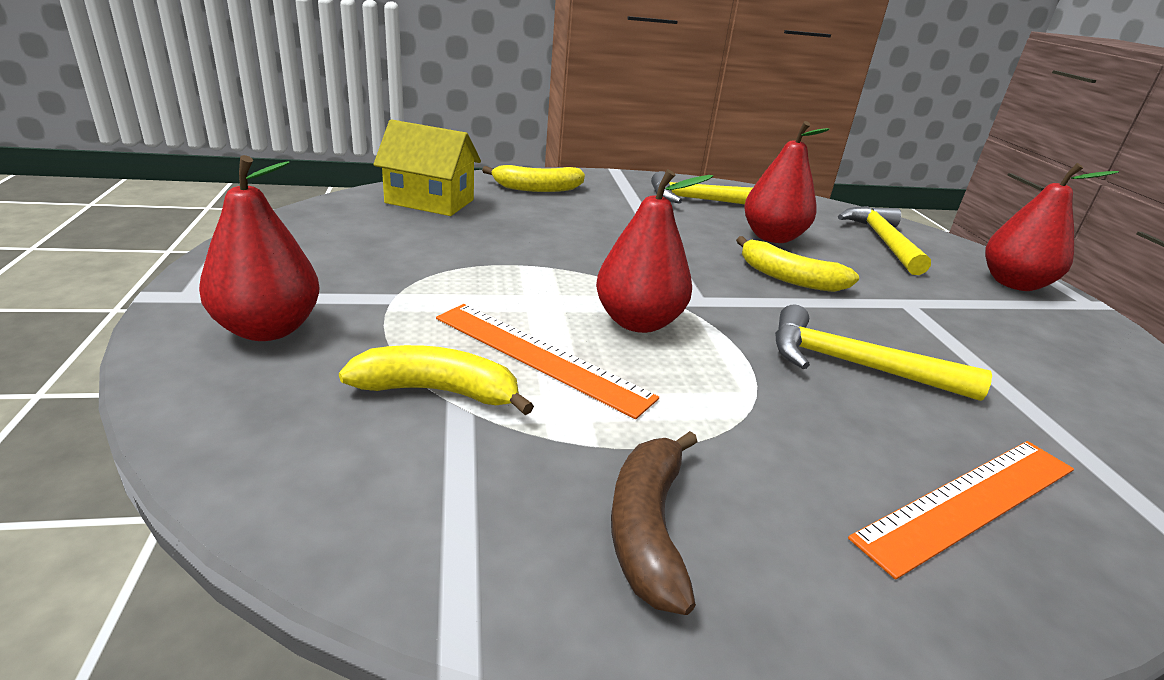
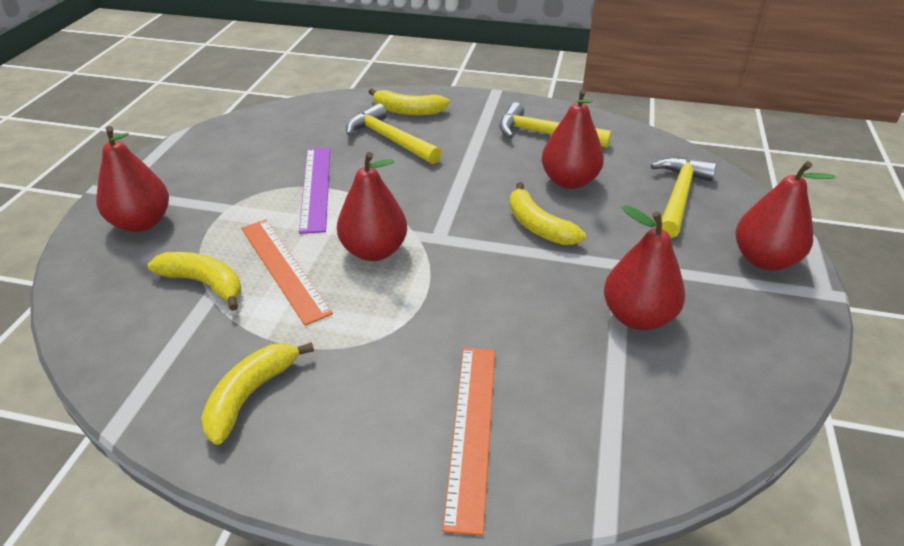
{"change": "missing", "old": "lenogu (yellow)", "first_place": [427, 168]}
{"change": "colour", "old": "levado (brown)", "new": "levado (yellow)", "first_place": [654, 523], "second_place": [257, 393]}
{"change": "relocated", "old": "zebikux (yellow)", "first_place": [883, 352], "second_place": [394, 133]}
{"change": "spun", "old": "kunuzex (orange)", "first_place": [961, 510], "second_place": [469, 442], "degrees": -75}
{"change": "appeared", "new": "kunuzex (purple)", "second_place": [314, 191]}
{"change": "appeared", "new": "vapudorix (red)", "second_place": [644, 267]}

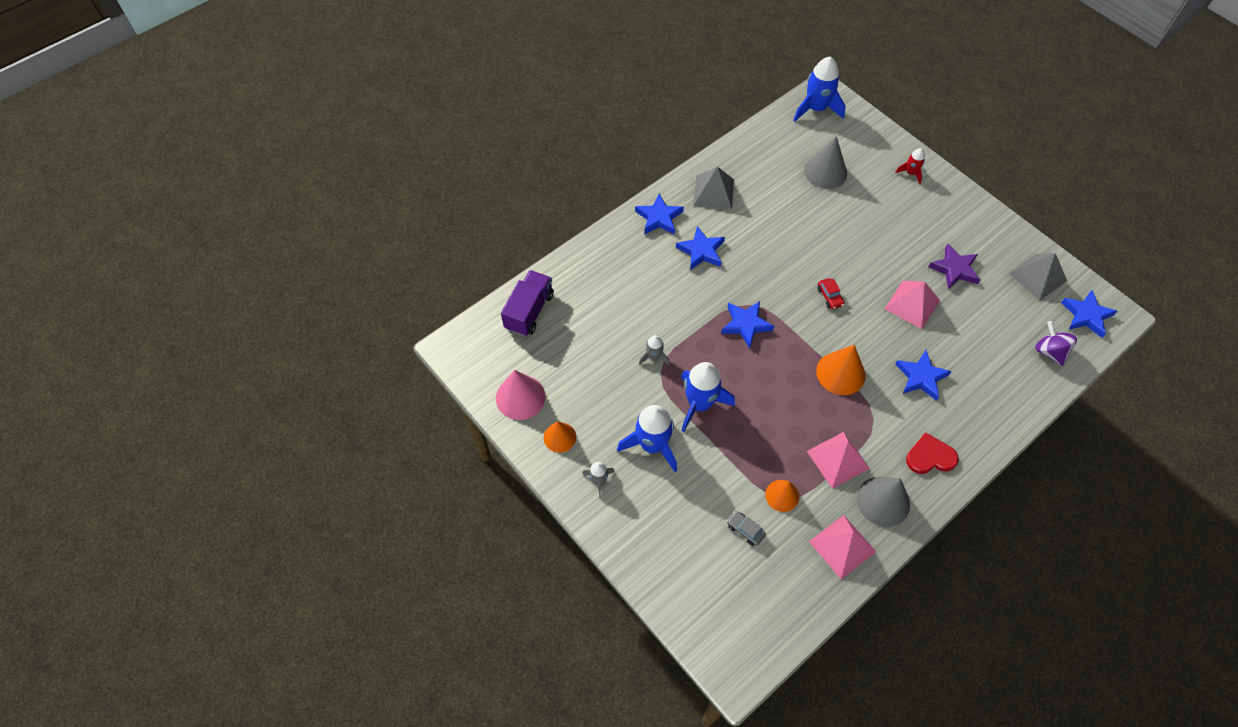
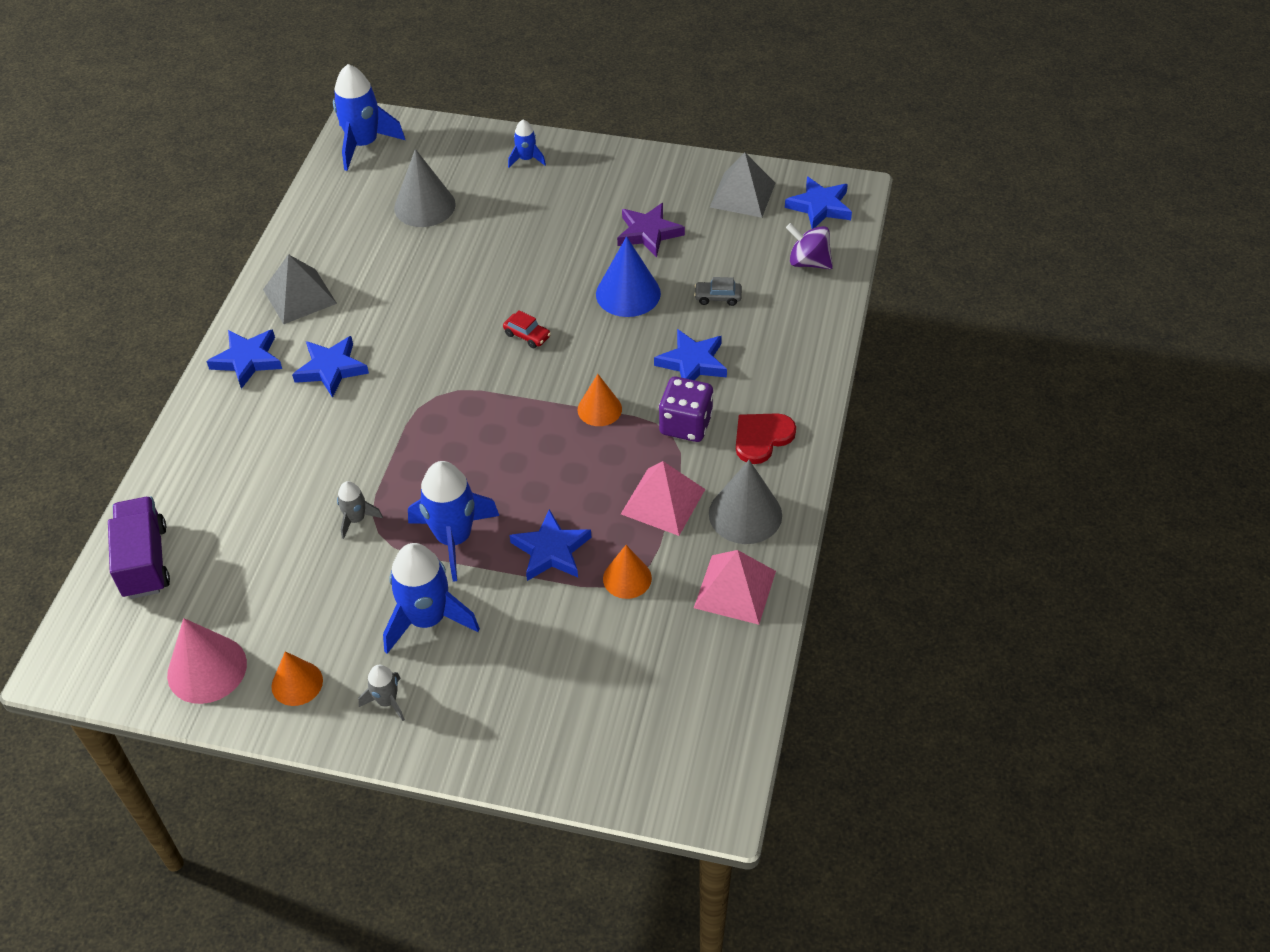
{"change": "relocated", "old": "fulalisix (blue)", "first_place": [747, 324], "second_place": [550, 545]}
{"change": "relocated", "old": "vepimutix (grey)", "first_place": [746, 528], "second_place": [718, 291]}
{"change": "size", "old": "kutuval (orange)", "first_place": [841, 370], "second_place": [600, 400], "factor": 0.64}
{"change": "exchanged", "old": "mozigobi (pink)", "new": "kutuval (blue)", "first_place": [912, 305], "second_place": [628, 276]}
{"change": "colour", "old": "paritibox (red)", "new": "paritibox (blue)", "first_place": [910, 166], "second_place": [527, 143]}
{"change": "appeared", "new": "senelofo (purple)", "second_place": [686, 409]}

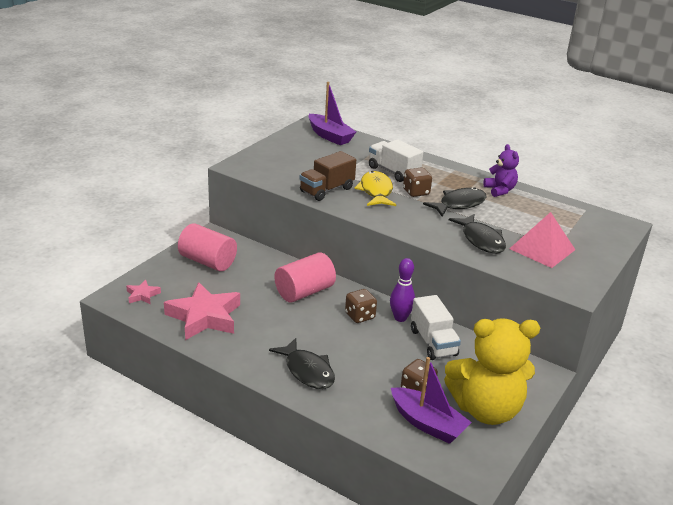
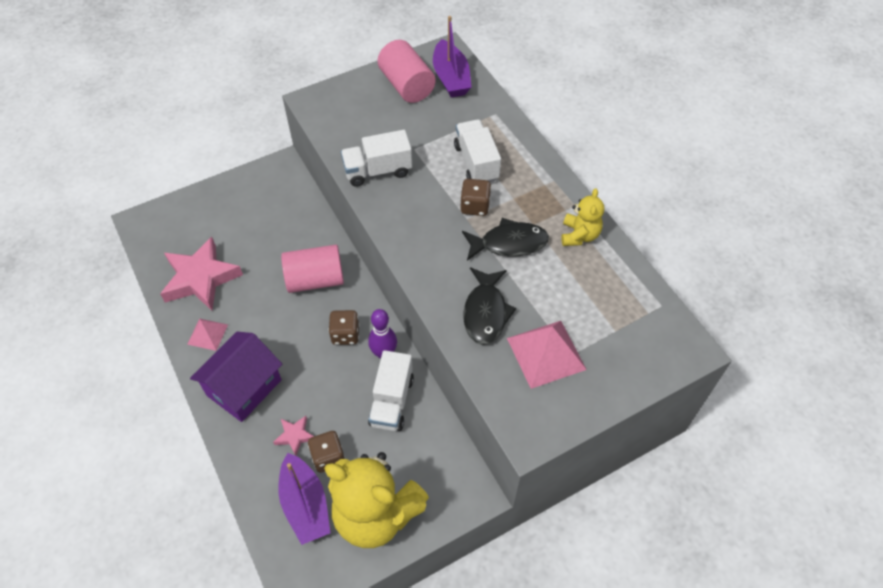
{"change": "relocated", "old": "fulalisix (pink)", "first_place": [143, 292], "second_place": [293, 436]}
{"change": "relocated", "old": "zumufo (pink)", "first_place": [207, 247], "second_place": [406, 71]}
{"change": "exchanged", "old": "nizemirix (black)", "new": "lenogu (purple)", "first_place": [302, 363], "second_place": [236, 377]}
{"change": "colour", "old": "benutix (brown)", "new": "benutix (white)", "first_place": [327, 176], "second_place": [376, 158]}
{"change": "missing", "old": "nizemirix (yellow)", "first_place": [375, 188]}
{"change": "colour", "old": "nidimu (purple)", "new": "nidimu (yellow)", "first_place": [501, 170], "second_place": [582, 217]}
{"change": "appeared", "new": "mozigobi (pink)", "second_place": [207, 334]}

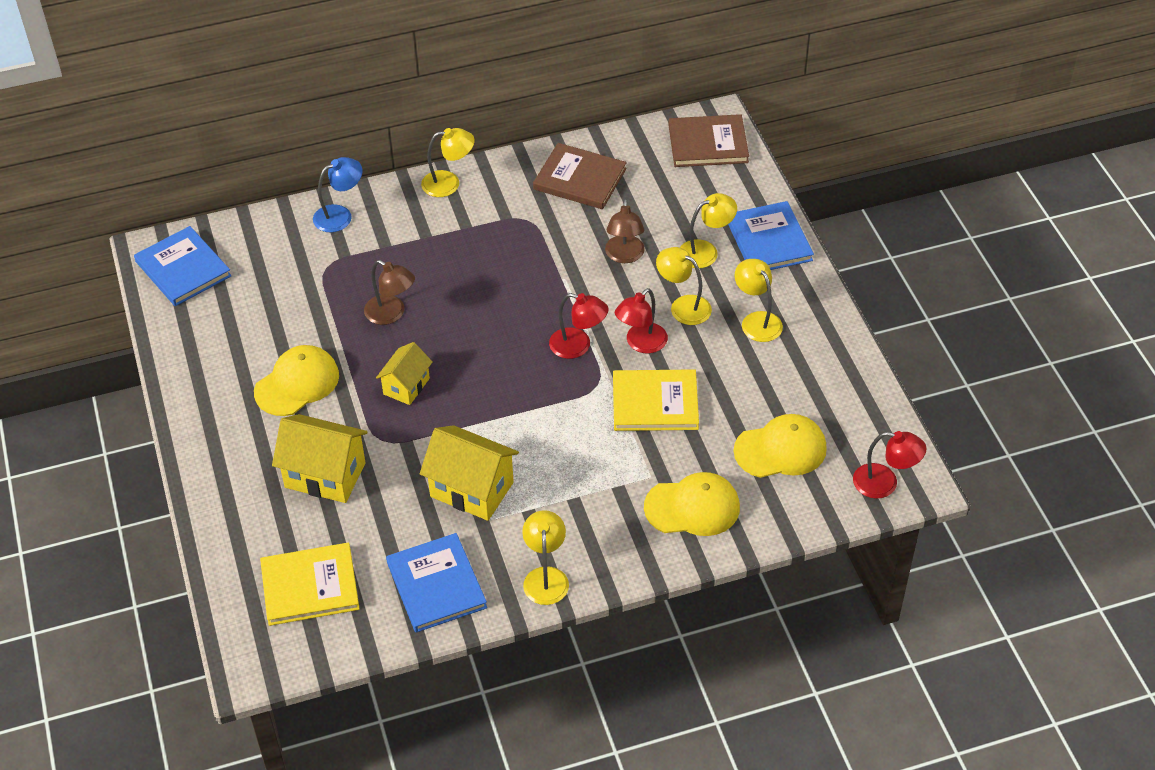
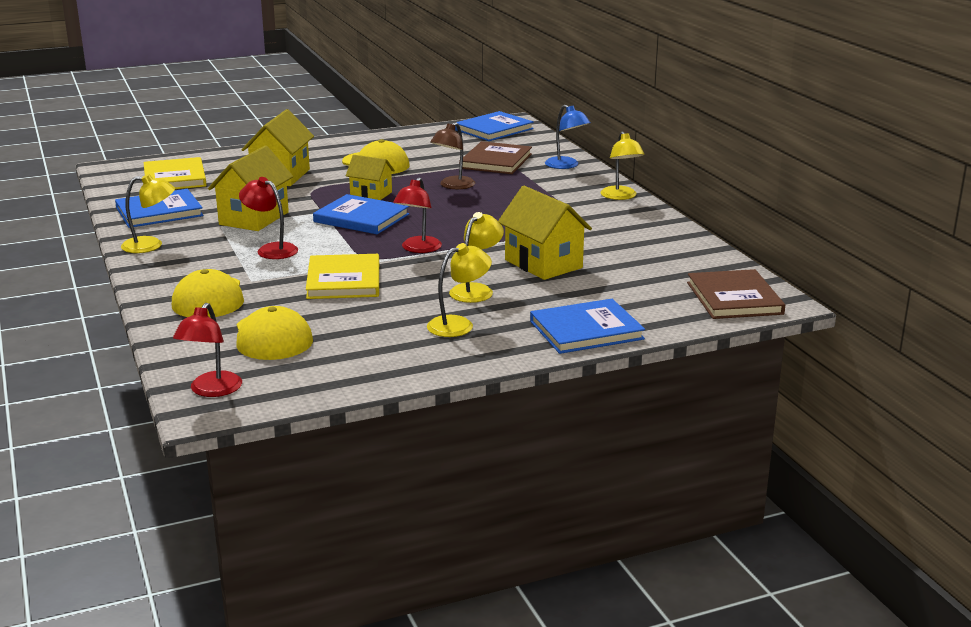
{"change": "relocated", "old": "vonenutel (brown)", "first_place": [580, 176], "second_place": [495, 157]}
{"change": "exchanged", "old": "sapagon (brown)", "new": "lenogu (yellow)", "first_place": [625, 231], "second_place": [545, 233]}
{"change": "relocated", "old": "sapagon (red)", "first_place": [641, 320], "second_place": [268, 218]}
{"change": "missing", "old": "sapagon (yellow)", "first_place": [708, 230]}
{"change": "appeared", "new": "vonenutel (blue)", "second_place": [361, 214]}

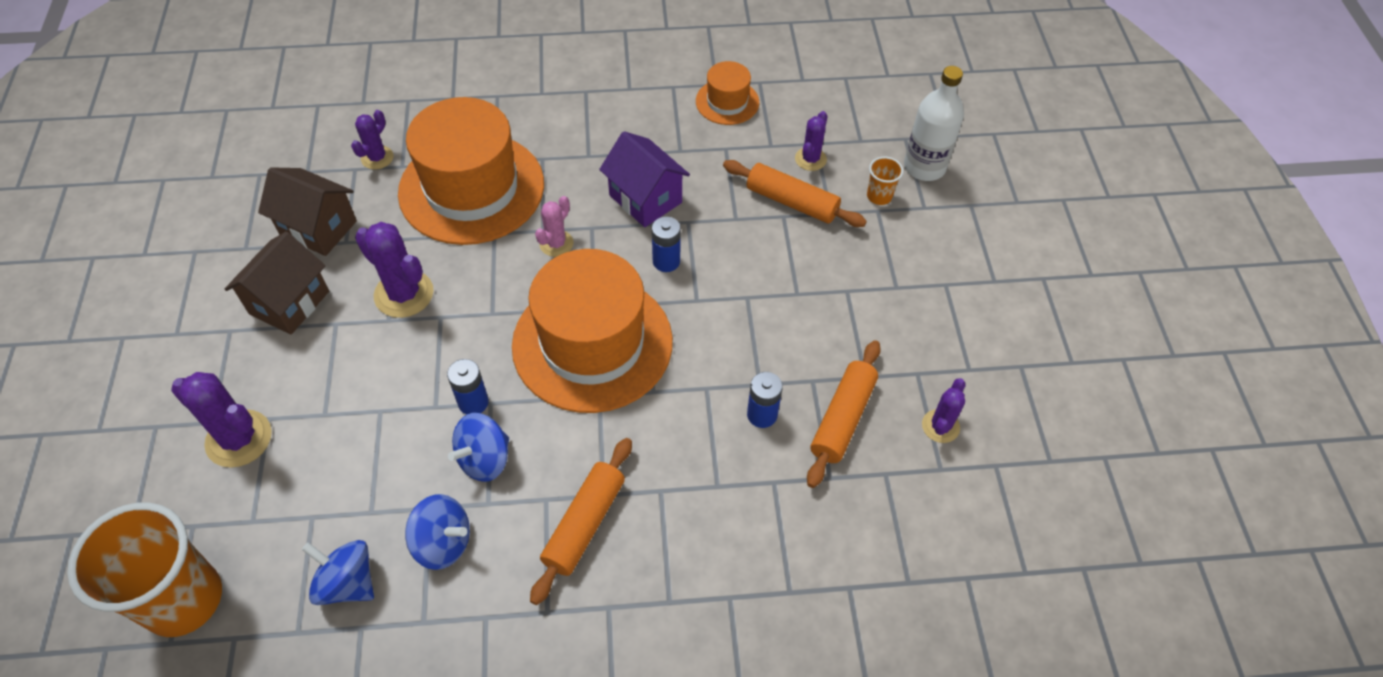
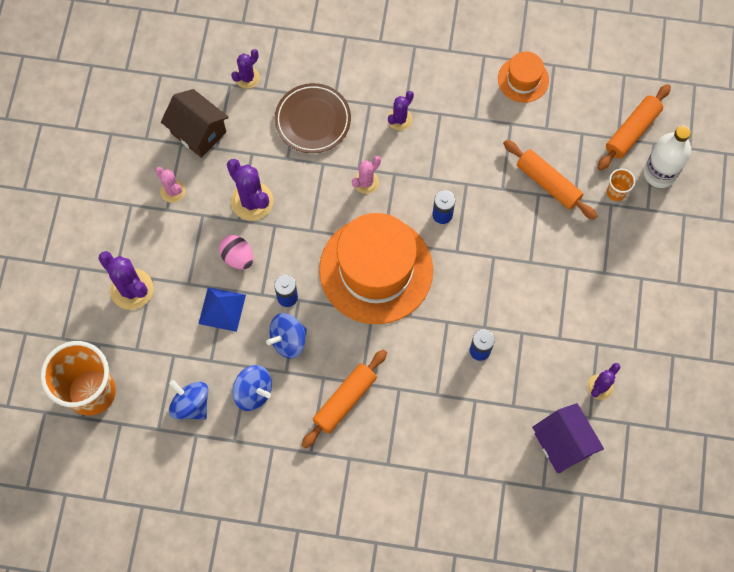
{"change": "exchanged", "old": "lenogu (brown)", "new": "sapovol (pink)", "first_place": [277, 283], "second_place": [170, 185]}
{"change": "exchanged", "old": "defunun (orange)", "new": "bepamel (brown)", "first_place": [471, 171], "second_place": [313, 118]}
{"change": "relocated", "old": "lenogu (purple)", "first_place": [644, 179], "second_place": [568, 438]}
{"change": "relocated", "old": "sapovol (purple)", "first_place": [811, 141], "second_place": [401, 111]}
{"change": "relocated", "old": "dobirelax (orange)", "first_place": [844, 414], "second_place": [634, 127]}
{"change": "appeared", "new": "mozigobi (blue)", "second_place": [222, 309]}
{"change": "appeared", "new": "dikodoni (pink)", "second_place": [236, 252]}

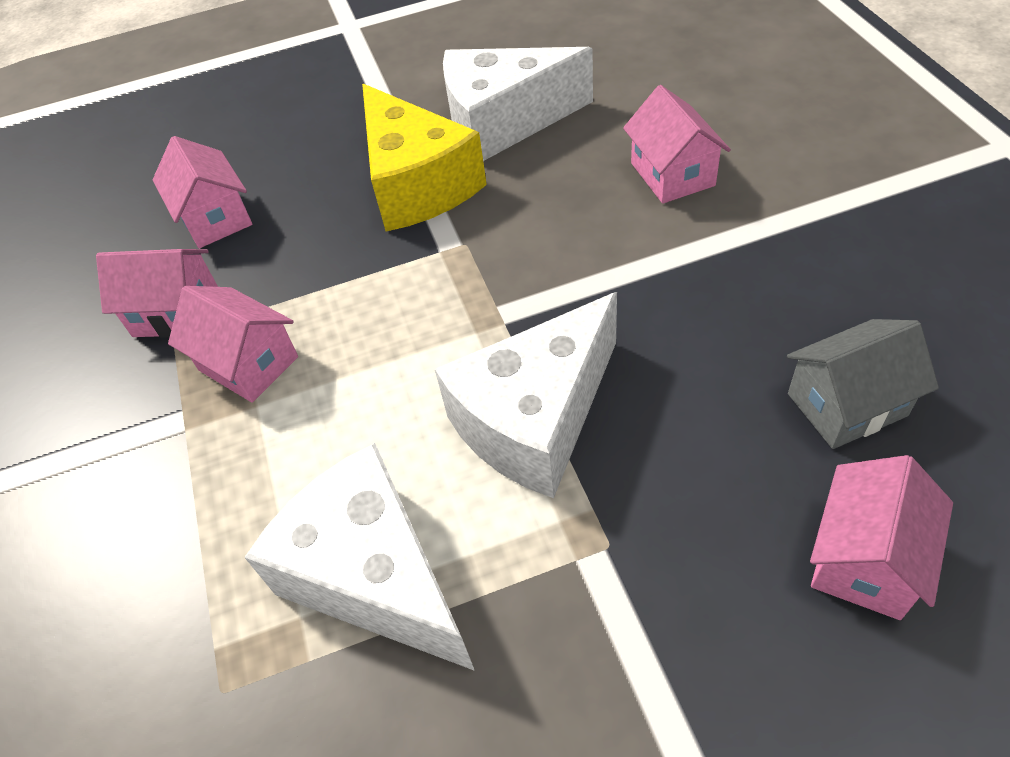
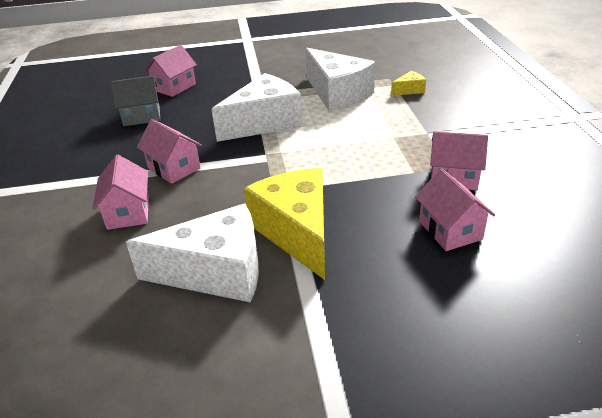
{"change": "relocated", "old": "lenogu (pink)", "first_place": [233, 344], "second_place": [169, 151]}
{"change": "appeared", "new": "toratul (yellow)", "second_place": [408, 83]}

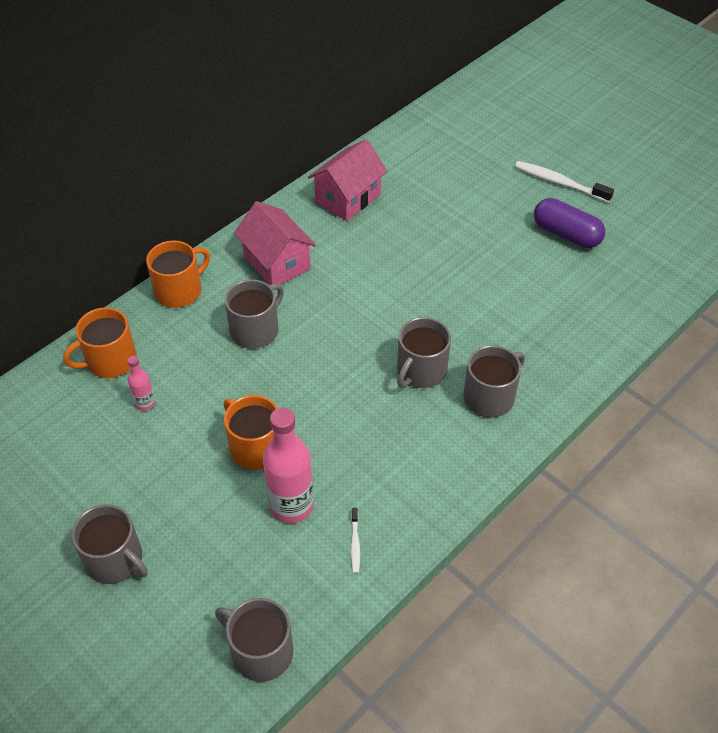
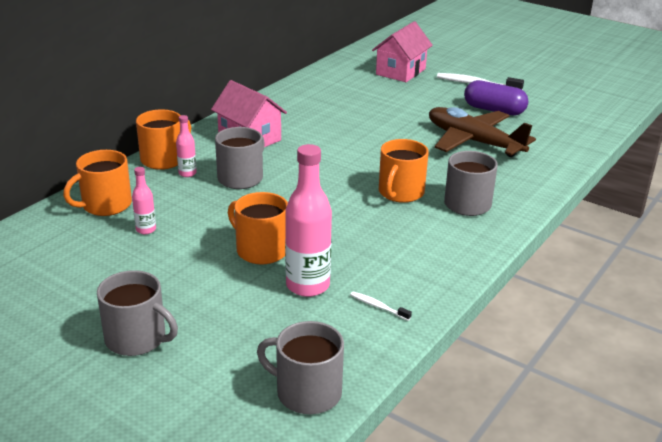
{"change": "relocated", "old": "lenogu (pink)", "first_place": [348, 180], "second_place": [402, 51]}
{"change": "spun", "old": "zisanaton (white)", "first_place": [355, 541], "second_place": [381, 306], "degrees": 135}
{"change": "colour", "old": "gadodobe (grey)", "new": "gadodobe (orange)", "first_place": [424, 352], "second_place": [403, 171]}
{"change": "appeared", "new": "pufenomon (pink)", "second_place": [186, 146]}
{"change": "appeared", "new": "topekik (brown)", "second_place": [482, 132]}

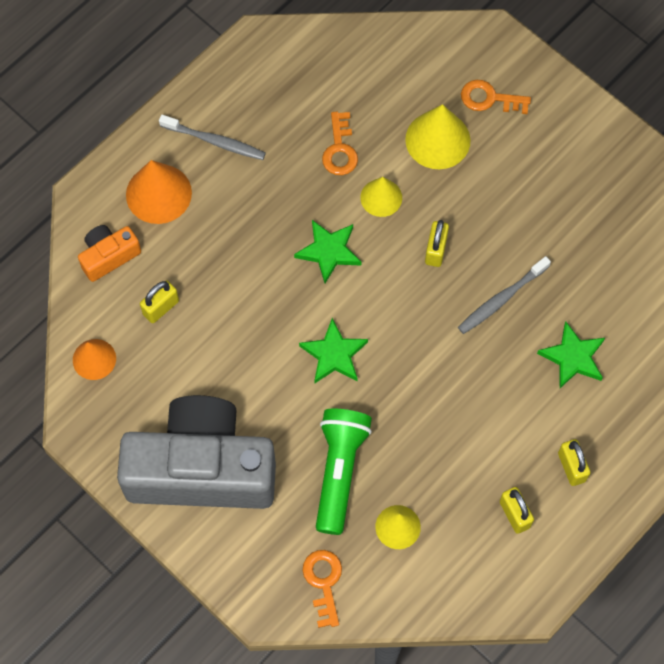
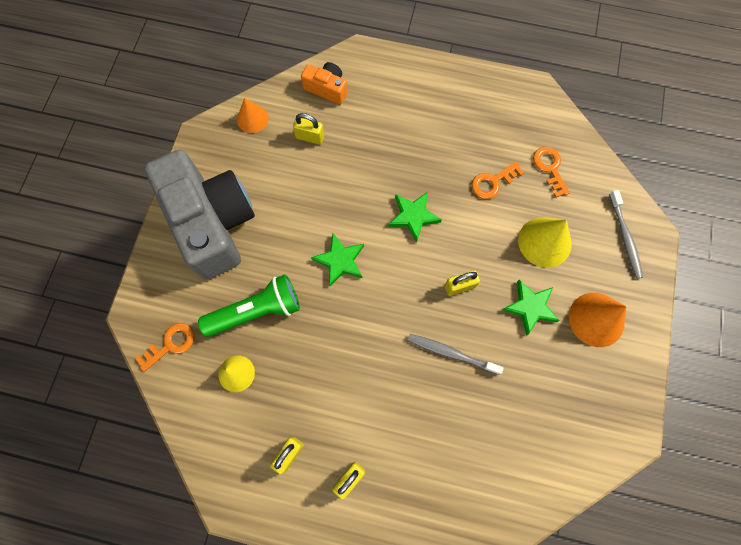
{"change": "relocated", "old": "kutuval (orange)", "first_place": [159, 192], "second_place": [597, 320]}
{"change": "relocated", "old": "zisanaton (grey)", "first_place": [212, 137], "second_place": [626, 234]}
{"change": "missing", "old": "kutuval (yellow)", "first_place": [381, 197]}
{"change": "relocated", "old": "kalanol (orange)", "first_place": [496, 97], "second_place": [551, 172]}
{"change": "relocated", "old": "fulalisix (green)", "first_place": [571, 355], "second_place": [531, 308]}

